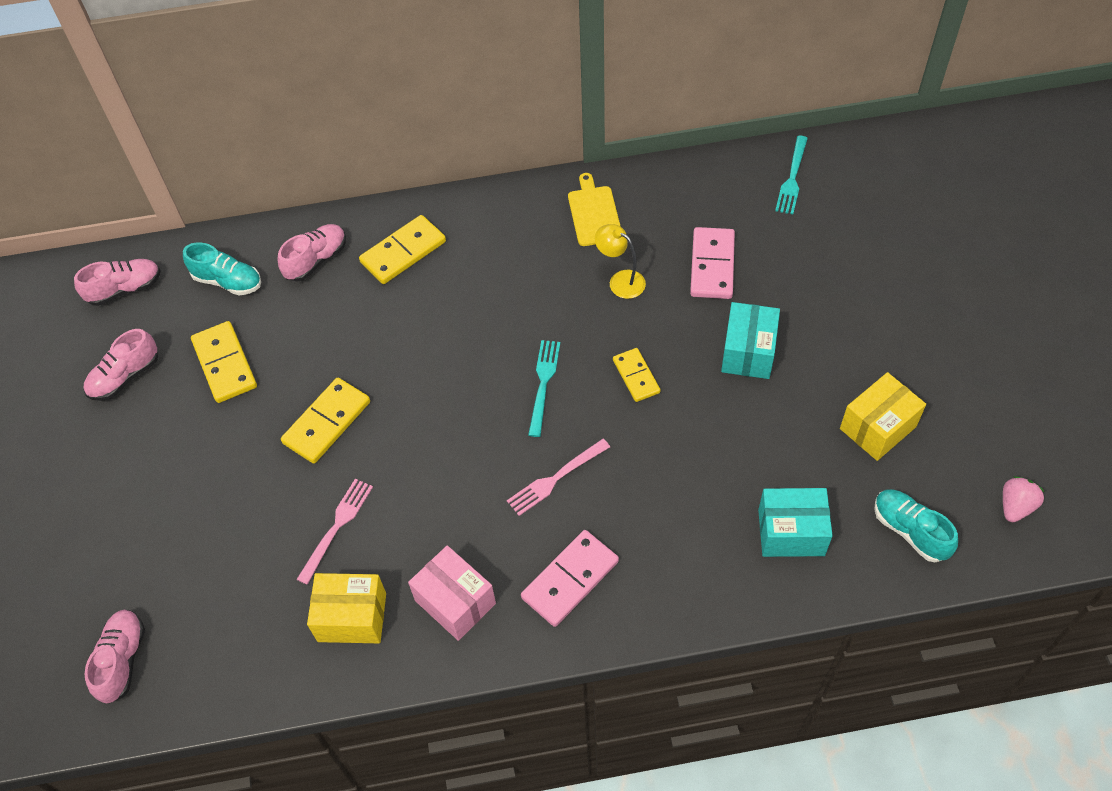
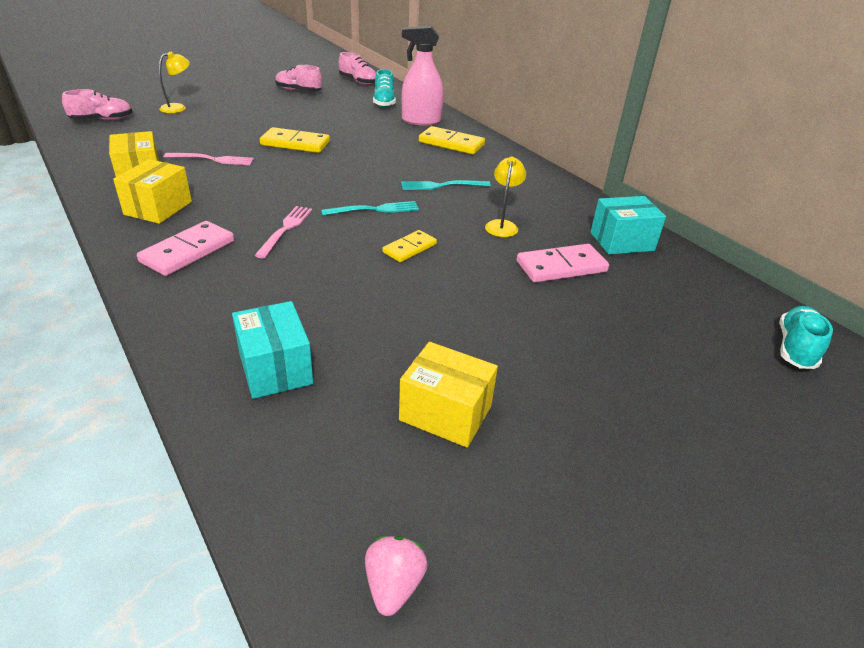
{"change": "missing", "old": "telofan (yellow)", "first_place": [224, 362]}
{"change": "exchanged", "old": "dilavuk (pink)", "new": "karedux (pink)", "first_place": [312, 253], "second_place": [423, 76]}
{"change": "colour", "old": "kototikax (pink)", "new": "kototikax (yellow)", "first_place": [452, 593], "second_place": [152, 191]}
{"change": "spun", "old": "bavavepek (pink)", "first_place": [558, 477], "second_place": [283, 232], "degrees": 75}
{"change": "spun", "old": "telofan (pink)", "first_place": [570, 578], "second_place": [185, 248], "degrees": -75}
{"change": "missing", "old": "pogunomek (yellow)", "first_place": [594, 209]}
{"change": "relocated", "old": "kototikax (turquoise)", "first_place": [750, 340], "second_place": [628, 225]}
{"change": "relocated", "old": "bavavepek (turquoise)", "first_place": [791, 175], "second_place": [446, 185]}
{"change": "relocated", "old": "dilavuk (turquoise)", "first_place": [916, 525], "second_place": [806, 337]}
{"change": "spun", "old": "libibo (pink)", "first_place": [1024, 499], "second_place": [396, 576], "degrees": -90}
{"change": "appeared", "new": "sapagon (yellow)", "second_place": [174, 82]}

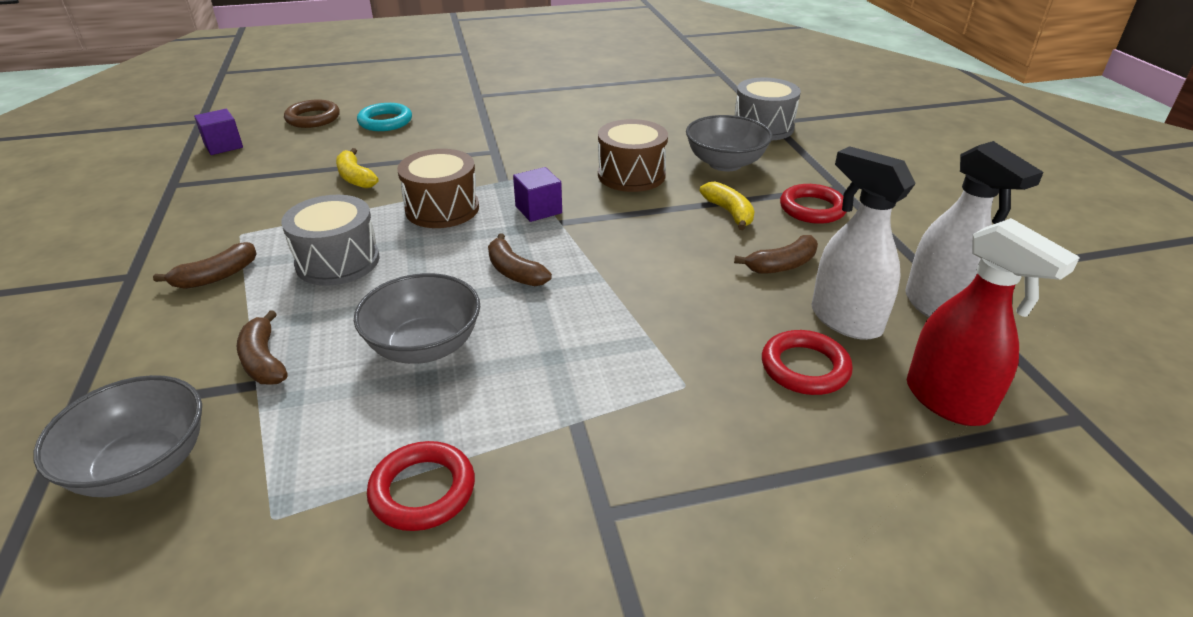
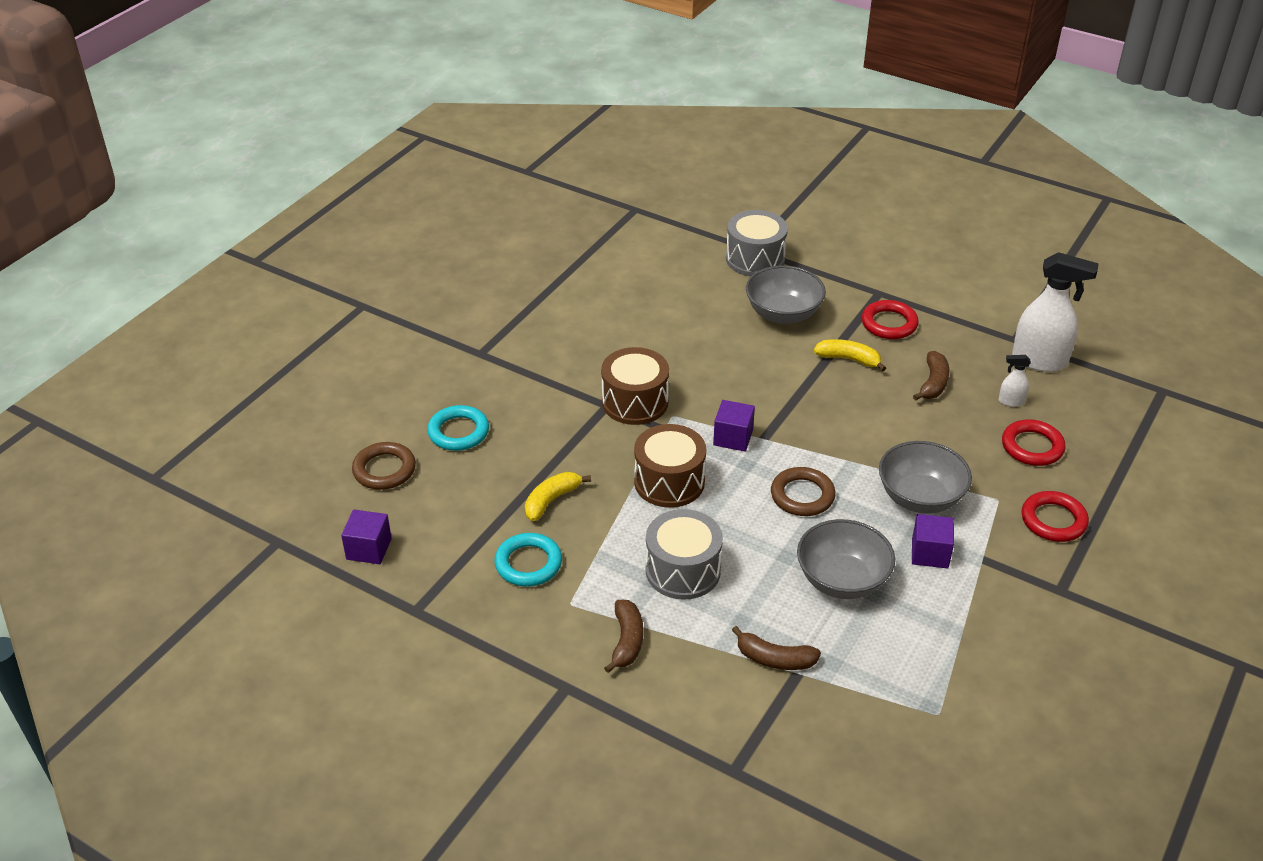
{"change": "relocated", "old": "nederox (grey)", "first_place": [117, 436], "second_place": [925, 477]}
{"change": "spun", "old": "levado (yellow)", "first_place": [357, 168], "second_place": [558, 496], "degrees": 120}
{"change": "relocated", "old": "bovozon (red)", "first_place": [421, 486], "second_place": [1055, 516]}
{"change": "exchanged", "old": "levado (brown)", "new": "bovozon (brown)", "first_place": [520, 259], "second_place": [803, 491]}
{"change": "relocated", "old": "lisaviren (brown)", "first_place": [633, 155], "second_place": [635, 386]}
{"change": "size", "old": "karedux (white)", "first_place": [863, 243], "second_place": [1015, 381], "factor": 0.46}
{"change": "missing", "old": "karedux (red)", "first_place": [993, 322]}
{"change": "appeared", "new": "bovozon (turquoise)", "second_place": [528, 560]}
{"change": "appeared", "new": "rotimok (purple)", "second_place": [933, 541]}

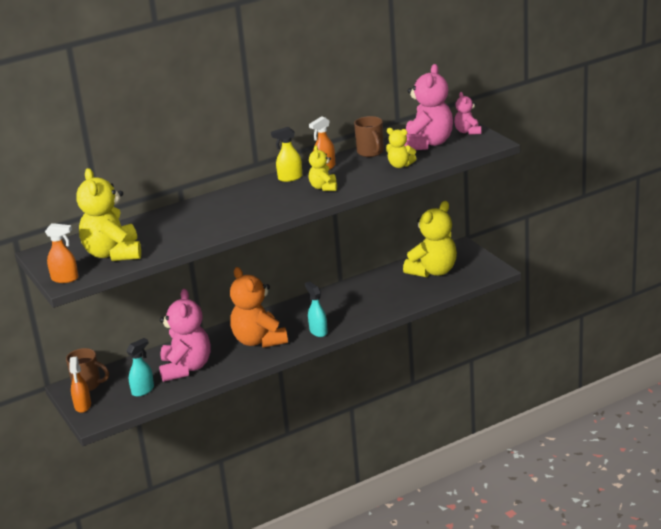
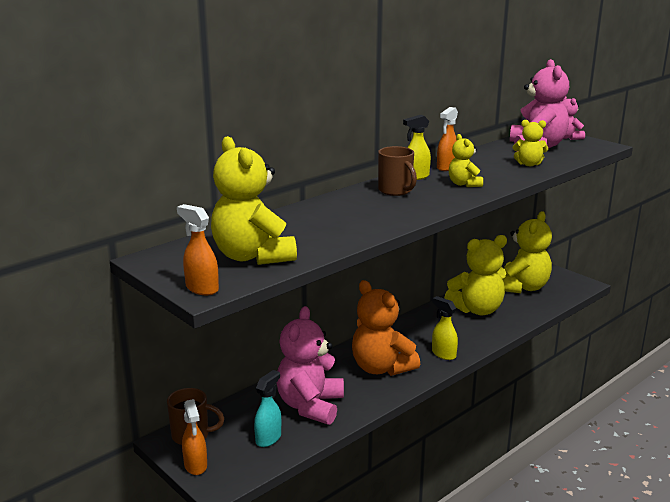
{"change": "spun", "old": "karedux (orange)", "first_place": [61, 253], "second_place": [198, 249], "degrees": -135}
{"change": "spun", "old": "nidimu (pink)", "first_place": [185, 335], "second_place": [310, 365], "degrees": -150}
{"change": "colour", "old": "karedux (turquoise)", "new": "karedux (yellow)", "first_place": [316, 309], "second_place": [445, 328]}
{"change": "relocated", "old": "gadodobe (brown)", "first_place": [369, 136], "second_place": [397, 171]}
{"change": "appeared", "new": "nidimu (yellow)", "second_place": [475, 275]}

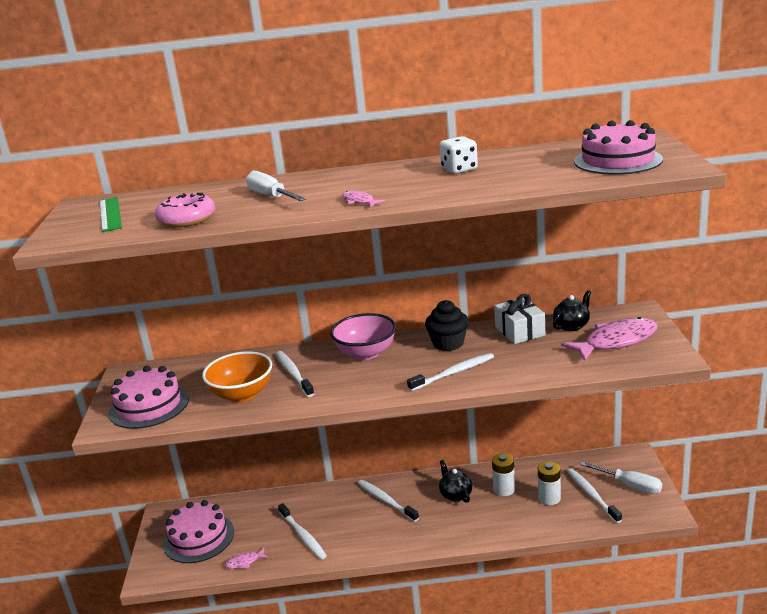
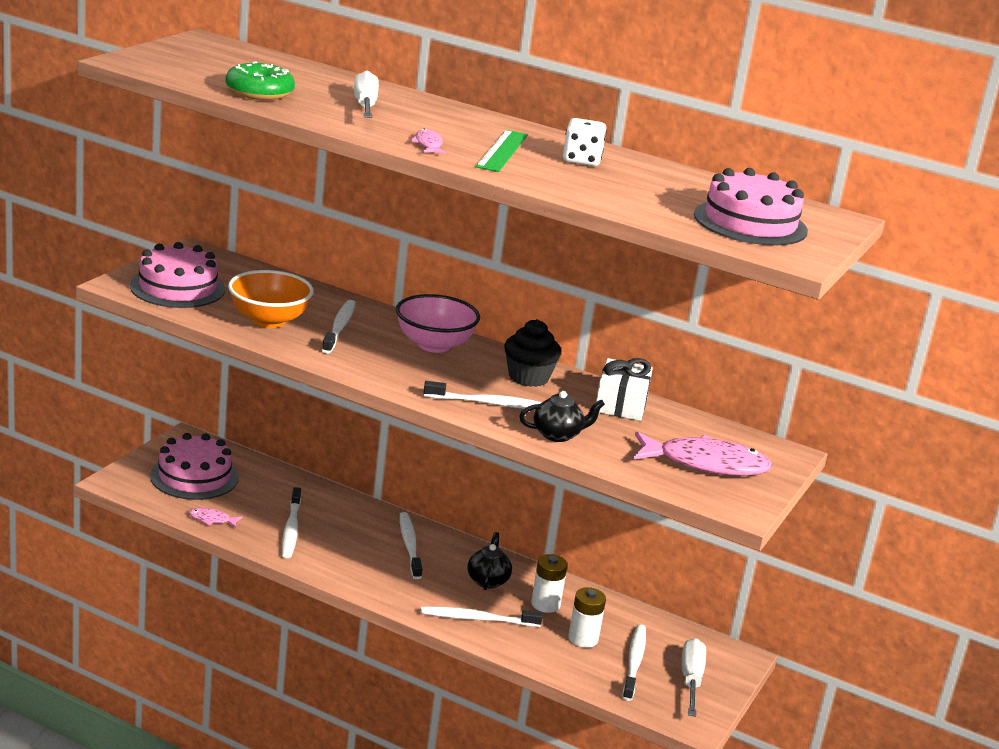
{"change": "relocated", "old": "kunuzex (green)", "first_place": [111, 214], "second_place": [502, 151]}
{"change": "colour", "old": "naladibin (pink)", "new": "naladibin (green)", "first_place": [185, 210], "second_place": [260, 80]}
{"change": "relocated", "old": "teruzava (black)", "first_place": [572, 310], "second_place": [562, 416]}
{"change": "spun", "old": "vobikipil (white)", "first_place": [621, 478], "second_place": [694, 677], "degrees": -150}
{"change": "appeared", "new": "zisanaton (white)", "second_place": [482, 616]}

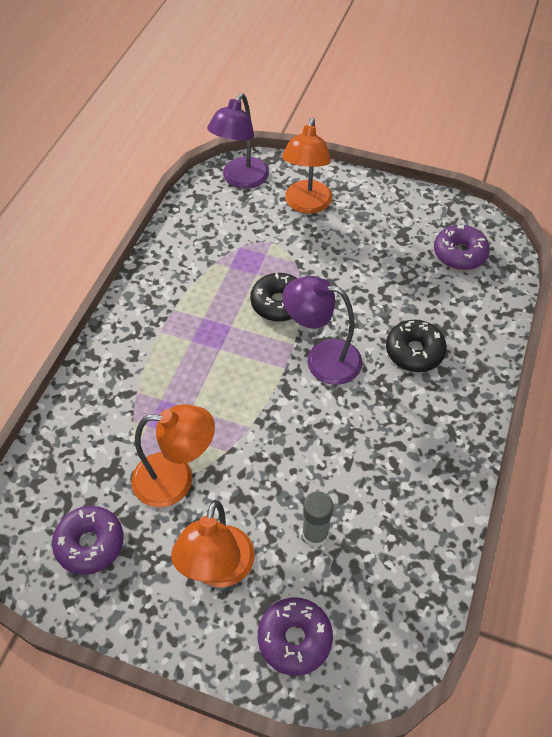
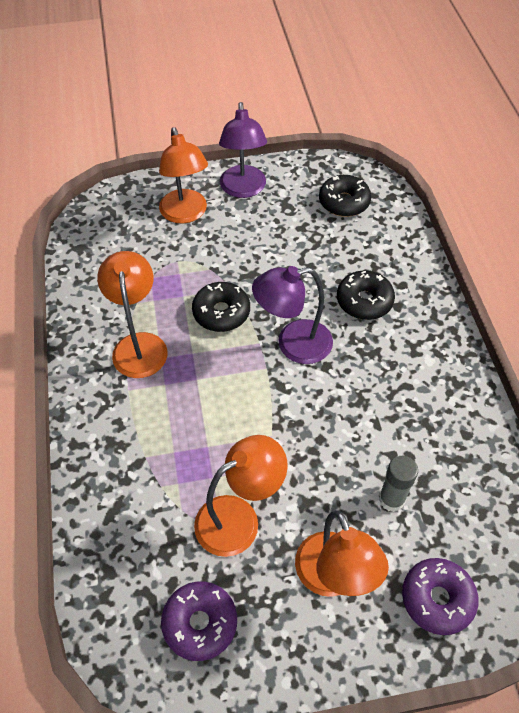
{"change": "relocated", "old": "sapagon (purple)", "first_place": [238, 141], "second_place": [243, 150]}
{"change": "colour", "old": "naladibin (purple)", "new": "naladibin (black)", "first_place": [462, 247], "second_place": [345, 196]}
{"change": "appeared", "new": "sapagon (orange)", "second_place": [132, 314]}

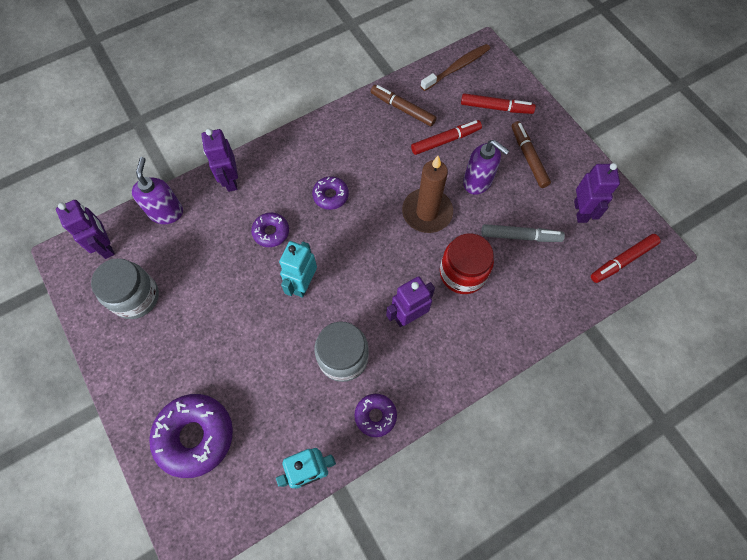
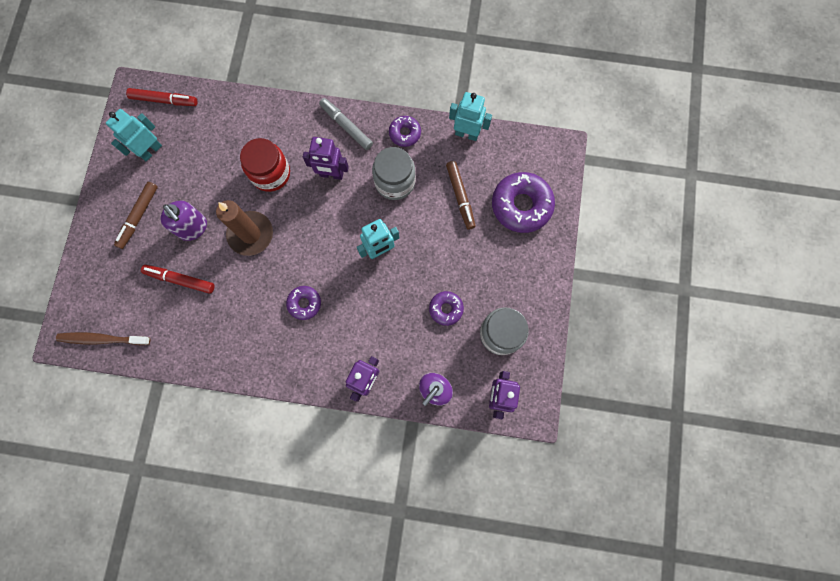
{"change": "relocated", "old": "naladibin (purple)", "first_place": [270, 230], "second_place": [446, 308]}
{"change": "relocated", "old": "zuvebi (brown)", "first_place": [404, 106], "second_place": [461, 195]}
{"change": "missing", "old": "zuvebi (red)", "first_place": [498, 103]}
{"change": "spun", "old": "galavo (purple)", "first_place": [486, 167], "second_place": [184, 221], "degrees": 150}
{"change": "relocated", "old": "zuvebi (grey)", "first_place": [523, 233], "second_place": [346, 124]}
{"change": "colour", "old": "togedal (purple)", "new": "togedal (turquoise)", "first_place": [597, 193], "second_place": [134, 135]}

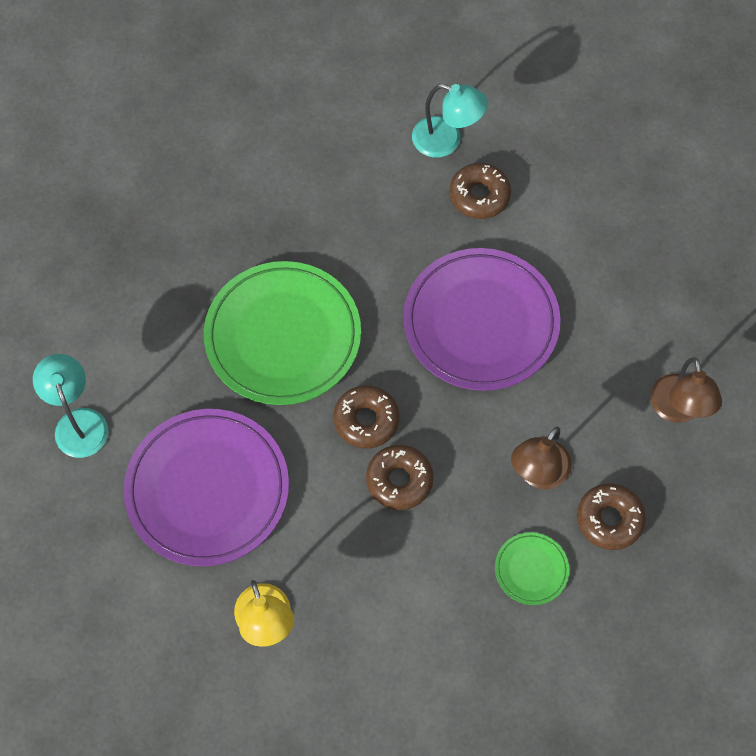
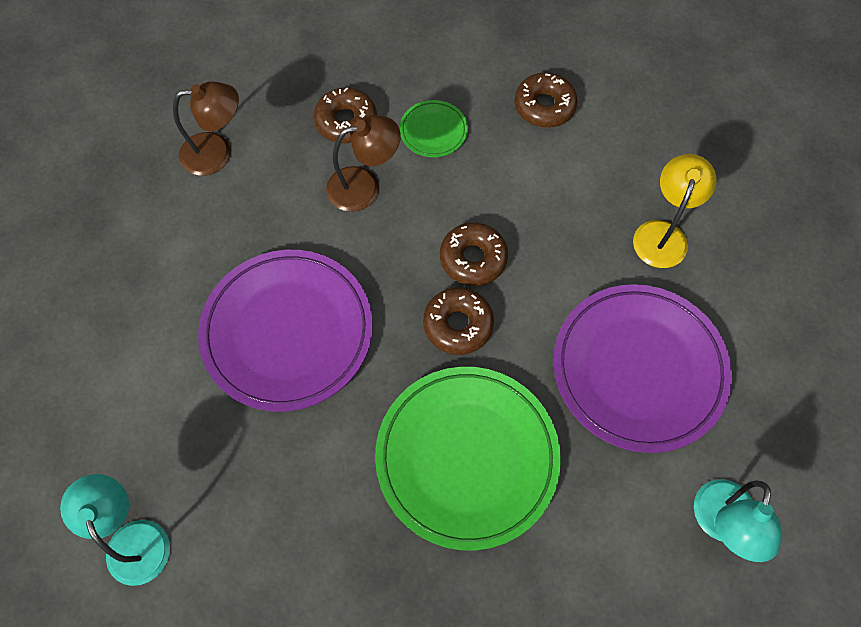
{"change": "relocated", "old": "naladibin (brown)", "first_place": [480, 191], "second_place": [546, 100]}
{"change": "spun", "old": "sapagon (brown)", "first_place": [686, 390], "second_place": [206, 128], "degrees": 45}

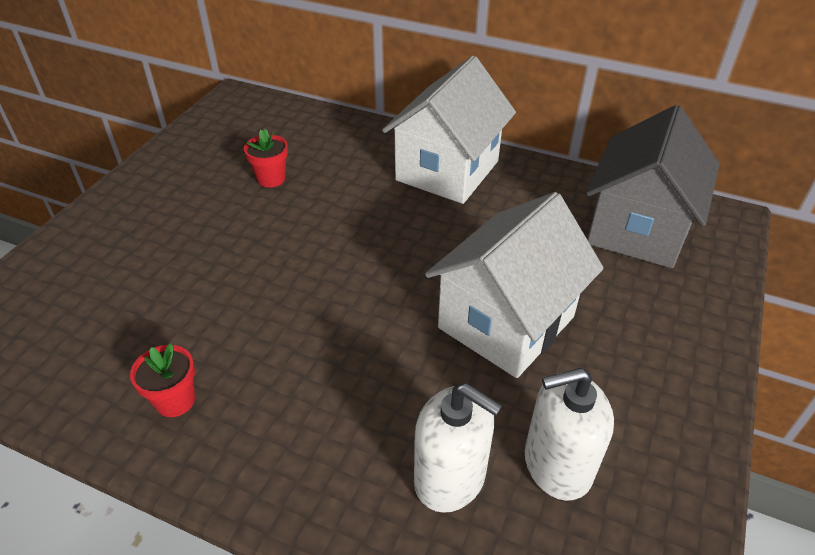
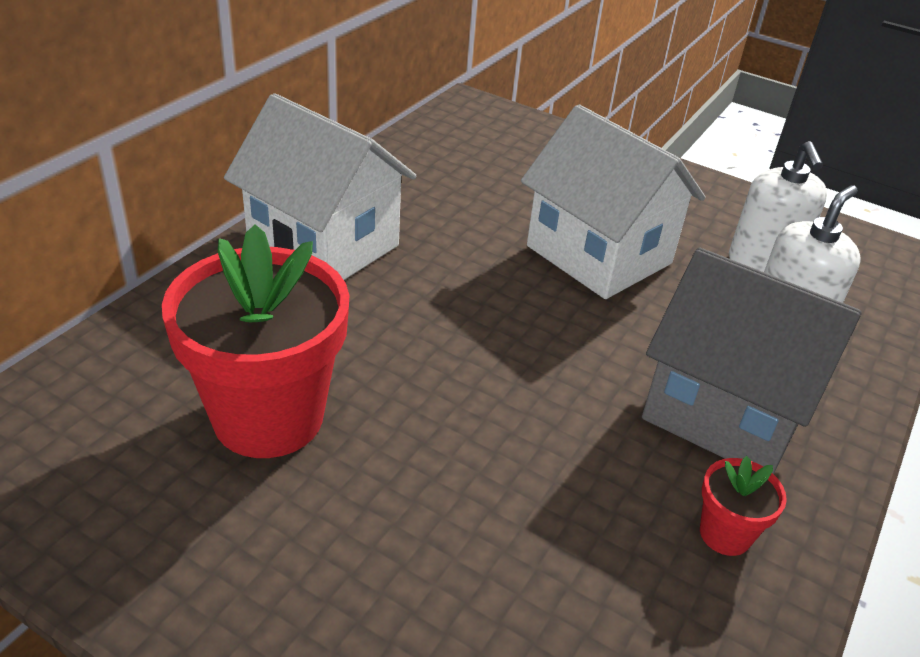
{"change": "size", "old": "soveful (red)", "first_place": [266, 158], "second_place": [255, 341], "factor": 2.3}
{"change": "relocated", "old": "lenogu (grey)", "first_place": [653, 186], "second_place": [752, 361]}

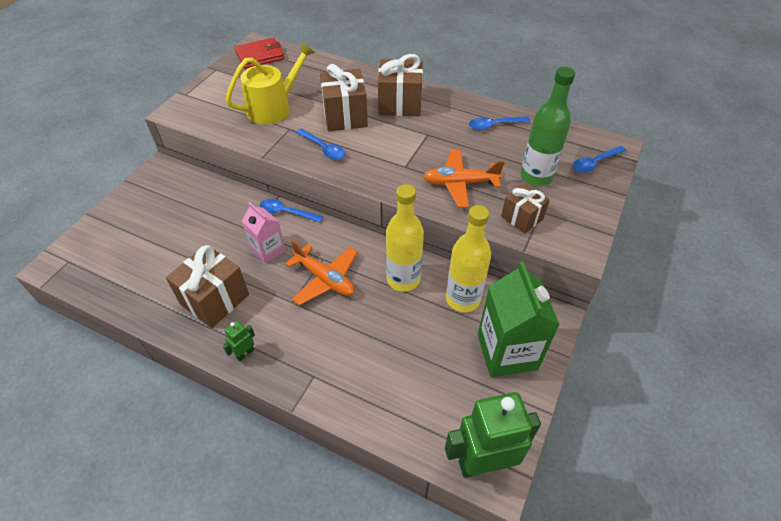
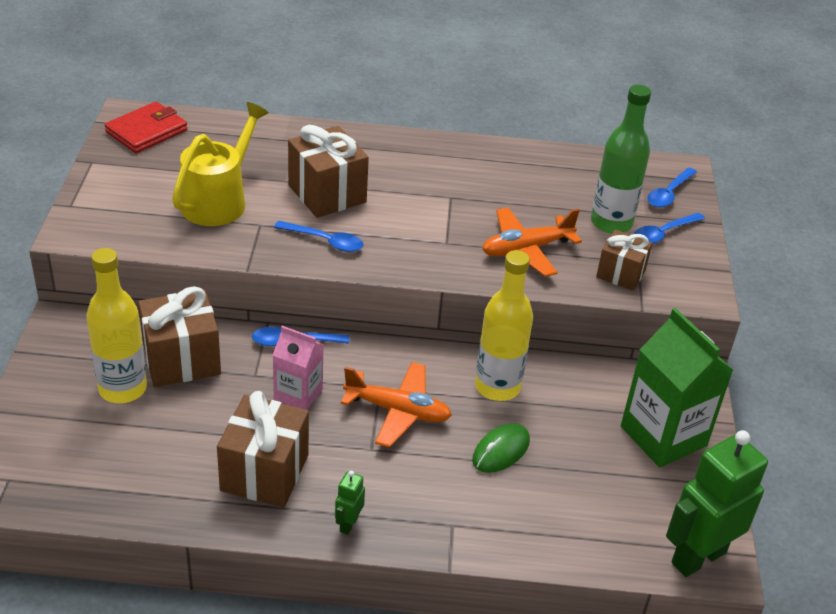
{"change": "relocated", "old": "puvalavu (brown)", "first_place": [400, 85], "second_place": [179, 336]}
{"change": "relocated", "old": "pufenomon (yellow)", "first_place": [468, 258], "second_place": [117, 325]}
{"change": "relocated", "old": "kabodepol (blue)", "first_place": [499, 123], "second_place": [669, 228]}
{"change": "appeared", "new": "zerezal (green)", "second_place": [501, 448]}

